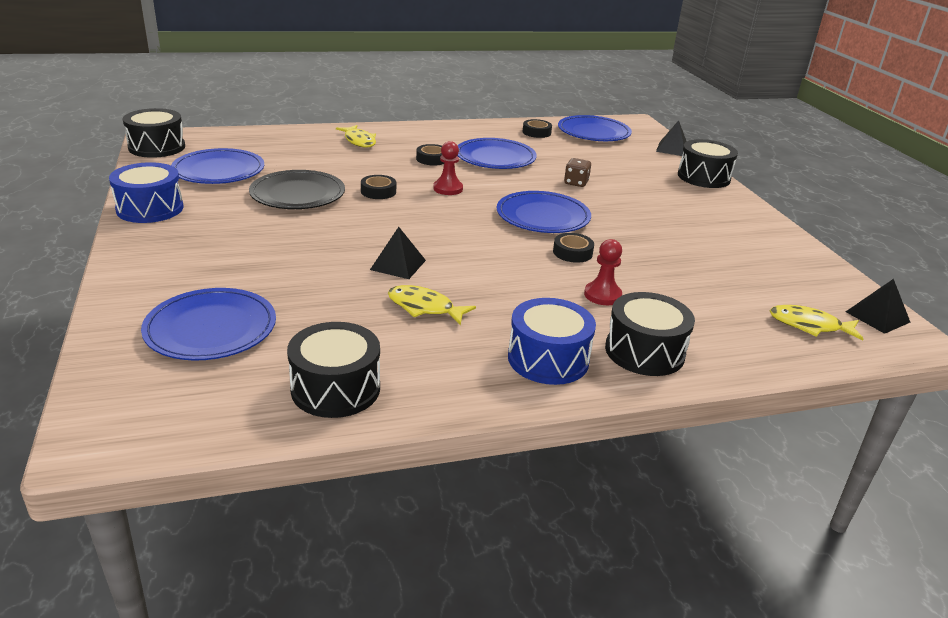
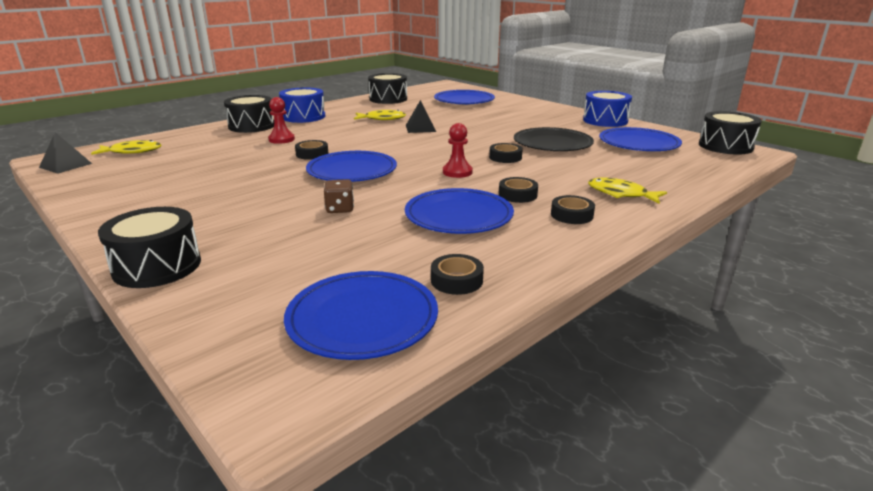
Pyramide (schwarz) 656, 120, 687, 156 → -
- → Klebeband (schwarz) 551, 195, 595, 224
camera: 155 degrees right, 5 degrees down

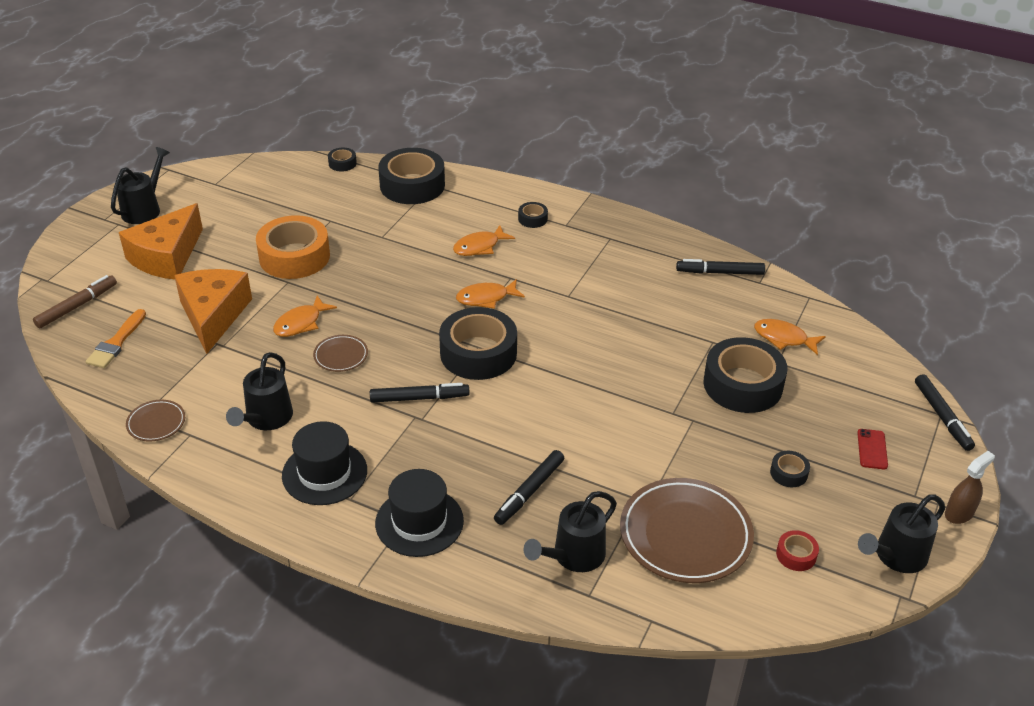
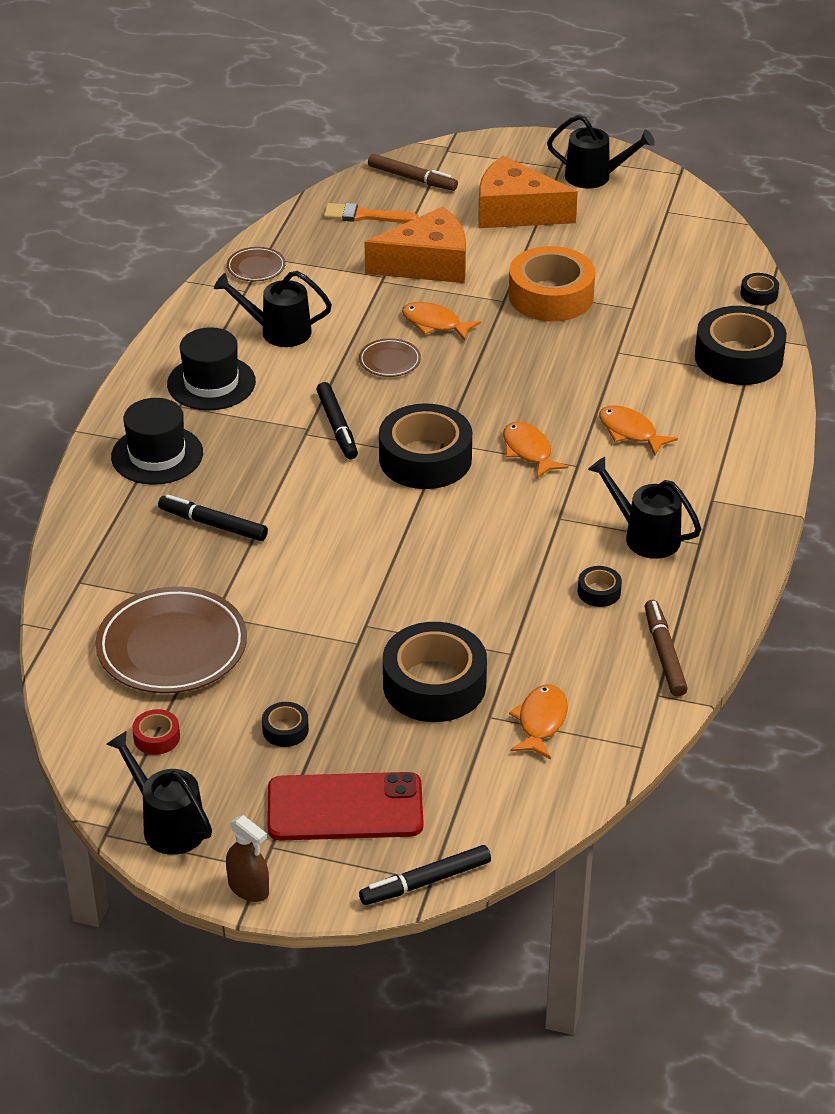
Klebeband (schwarz) 518, 202, 548, 228 → Klebeband (schwarz) 578, 566, 622, 607, moved
Gießkanne (schwarz) 524, 491, 617, 572 → Gießkanne (schwarz) 588, 457, 701, 559, moved
Filzstift (schwarz) 676, 259, 765, 275 → Filzstift (braun) 645, 600, 688, 696
Handy (rot) 857, 429, 888, 469 → Handy (rot) 267, 772, 423, 841, x2.29
camera: 80 degrees right, 0 degrees up

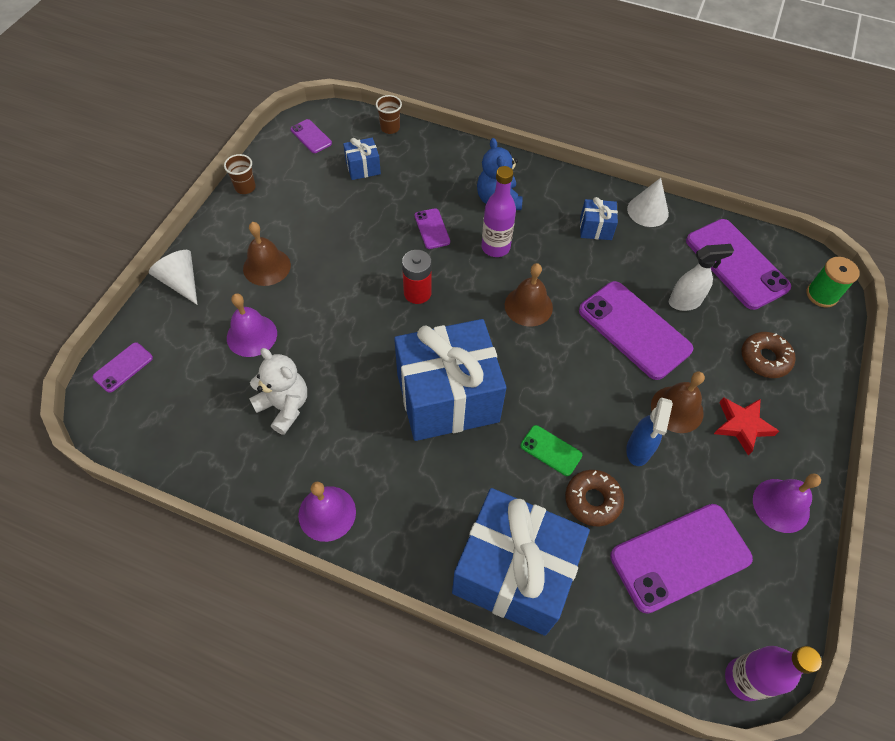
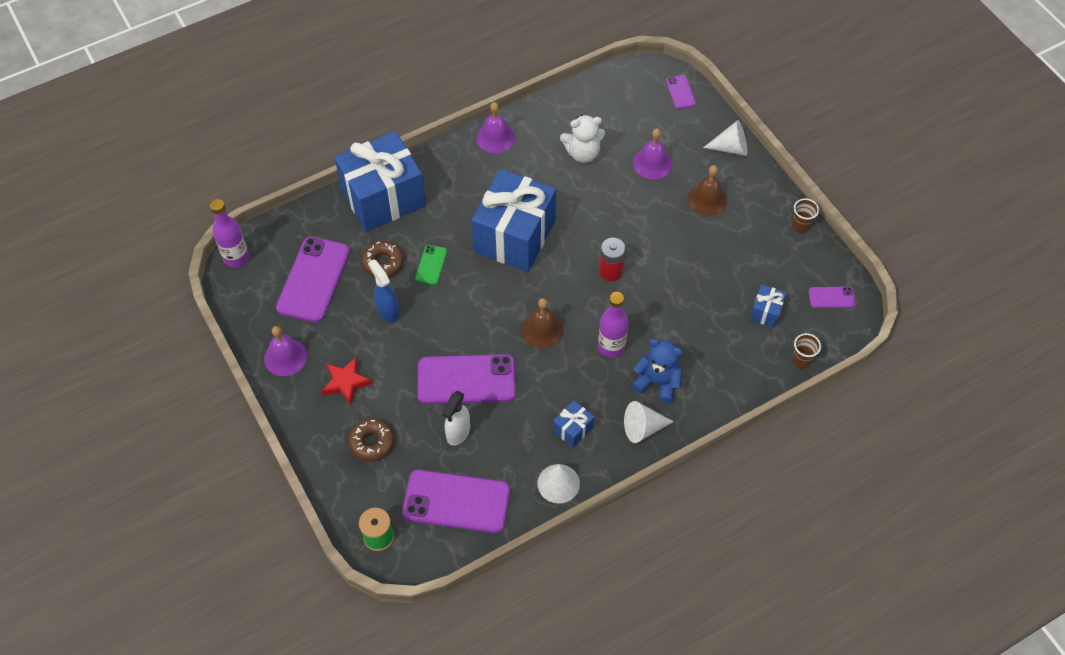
Handy (lila) 415, 208, 450, 249 → -
Handy (grün) 520, 425, 582, 476 → Handy (grün) 415, 245, 447, 285, 60 degrees counterclockwise
Glocke (braun) 651, 372, 705, 433 → -
- → Kegel (weiß) 624, 401, 674, 443
camera: 130 degrees right, 0 degrees up

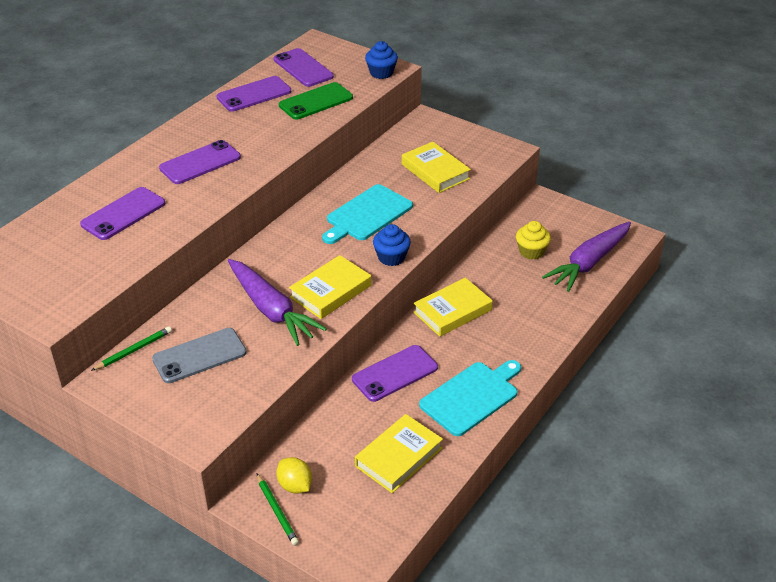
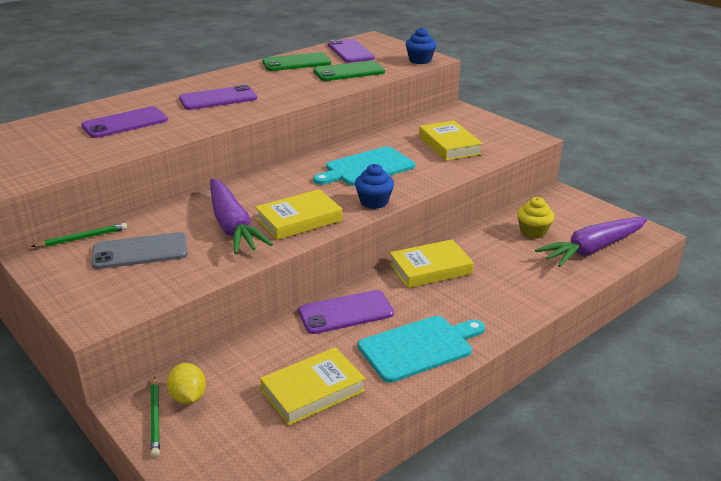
Handy (lila) 217, 76, 291, 112 → Handy (grün) 262, 52, 331, 71
camera: 15 degrees right, 10 degrees down

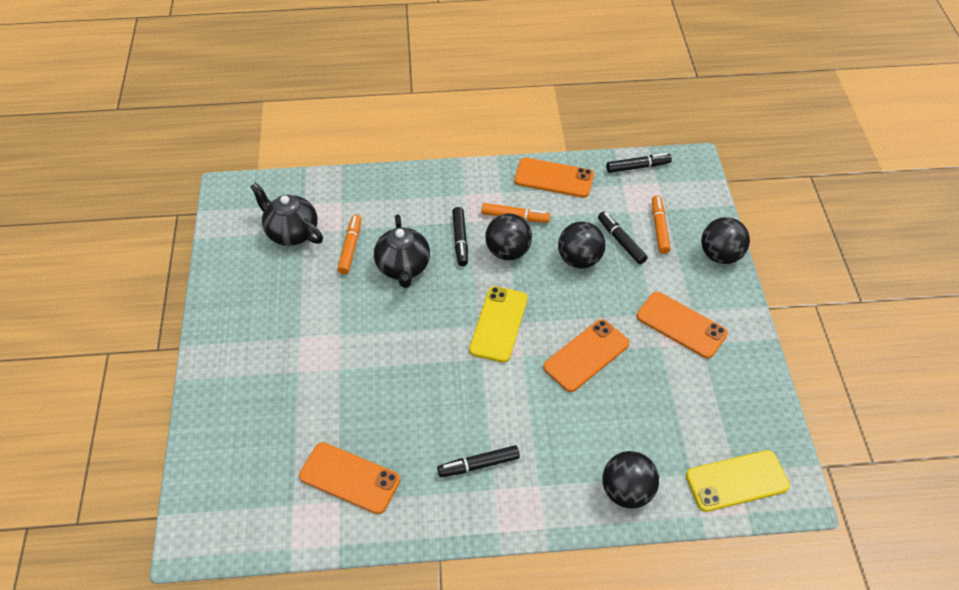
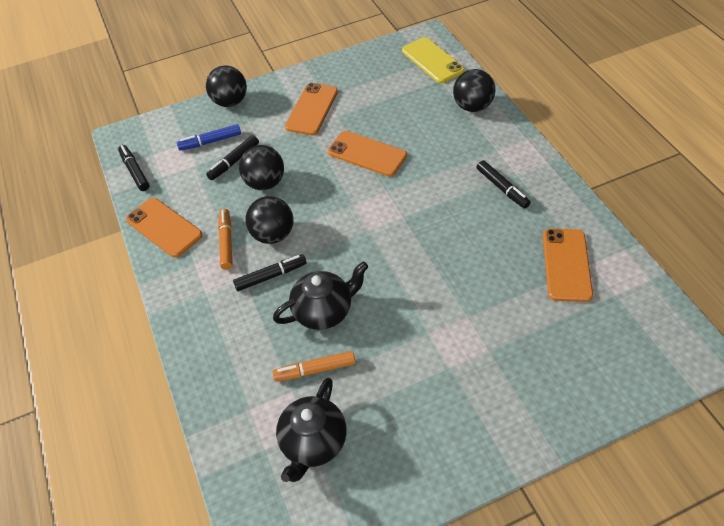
Handy (gelb) 469, 286, 528, 362 → -
Handy (orange) 514, 158, 594, 198 → Handy (orange) 126, 198, 203, 258, 45 degrees counterclockwise
Filzstift (orange) 652, 196, 671, 254 → Filzstift (blau) 177, 124, 241, 151
camera: 105 degrees left, 0 degrees up

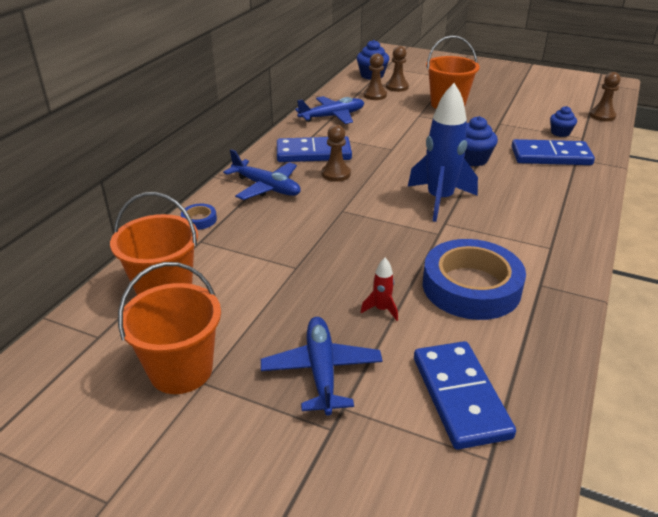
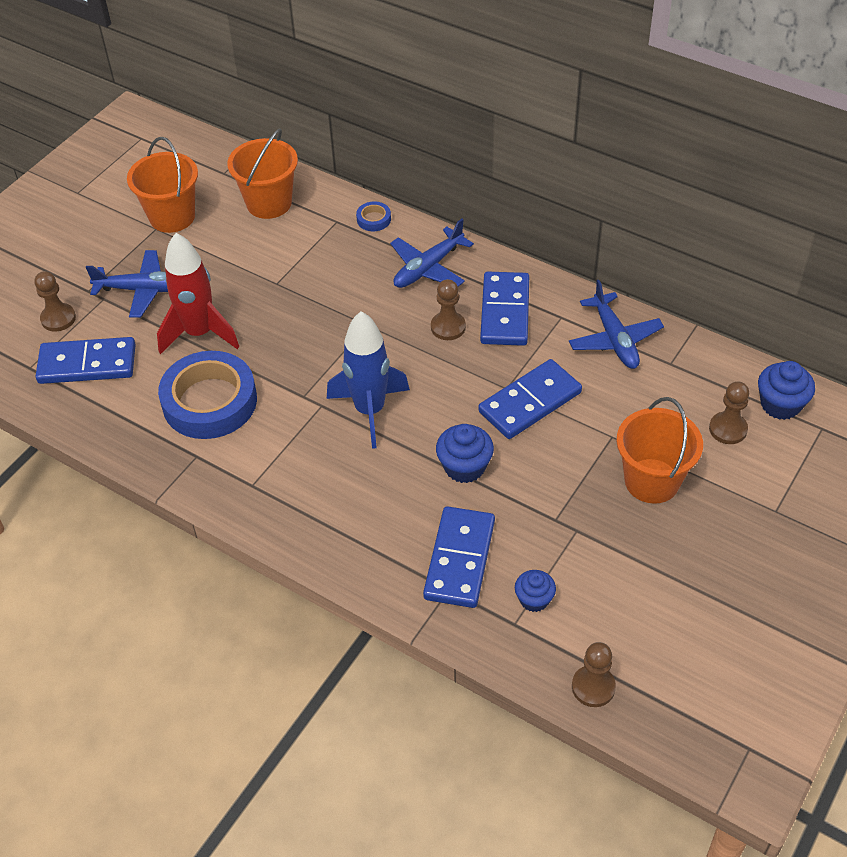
Rakete (rot) 361, 258, 398, 321 → Rakete (rot) 157, 233, 239, 354, x2.36
Bauer (braun) 364, 53, 387, 100 → Bauer (braun) 34, 271, 76, 331, moved
- → Dominostein (blau) 478, 359, 582, 439
camera: 100 degrees right, 15 degrees up

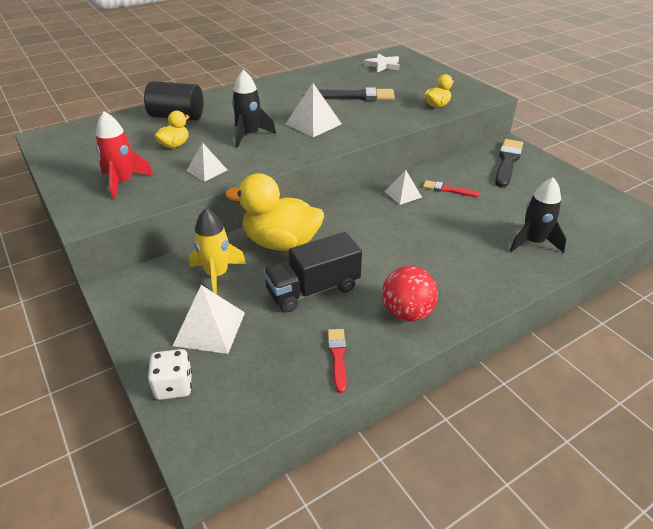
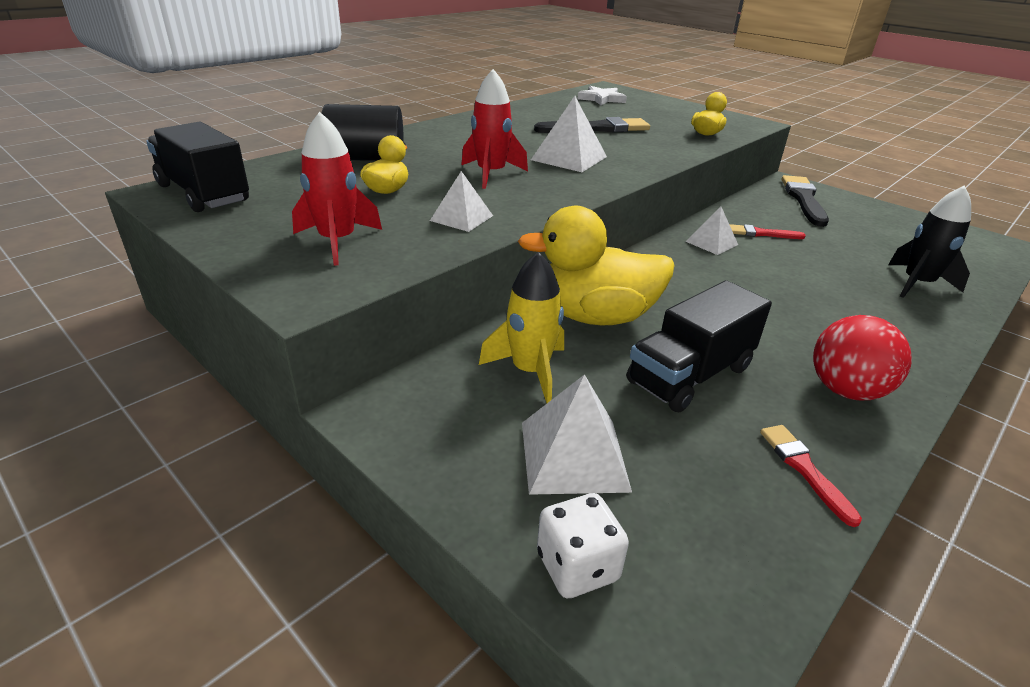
Rakete (schwarz) 232, 70, 276, 148 → Rakete (rot) 461, 69, 528, 189
- → Lastwagen (schwarz) 146, 122, 249, 212
camera: 15 degrees left, 5 degrees down

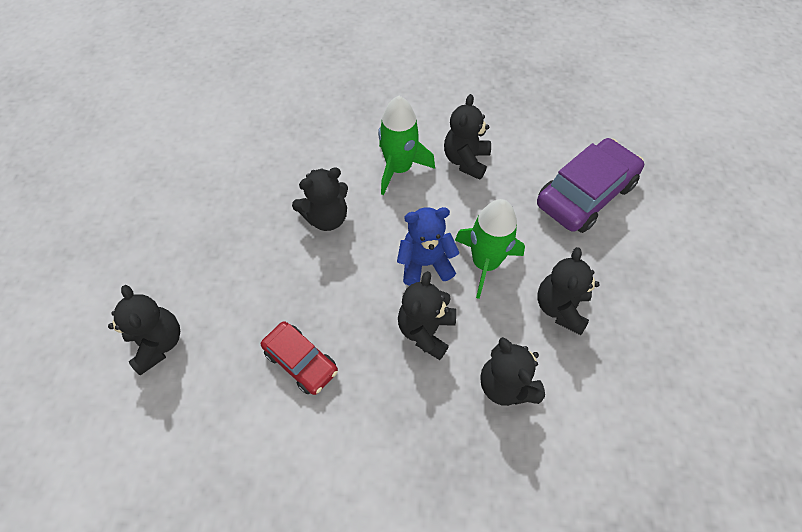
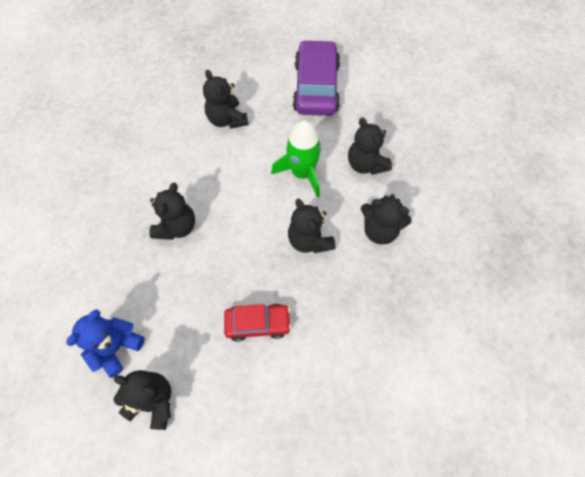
Rakete (grün) 378, 96, 435, 195 → -
Teddybär (blau) 397, 207, 459, 286 → Teddybär (blau) 66, 310, 145, 378, moved
camera: 45 degrees left, 5 degrees up

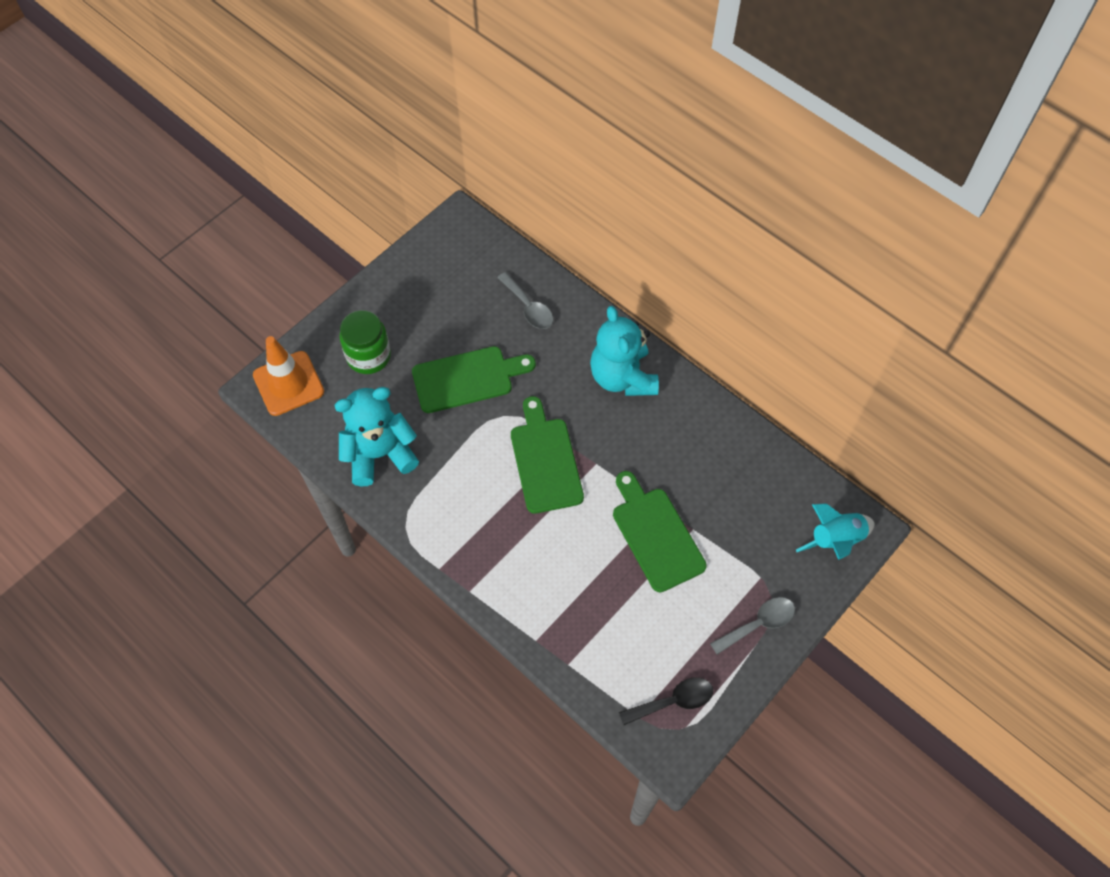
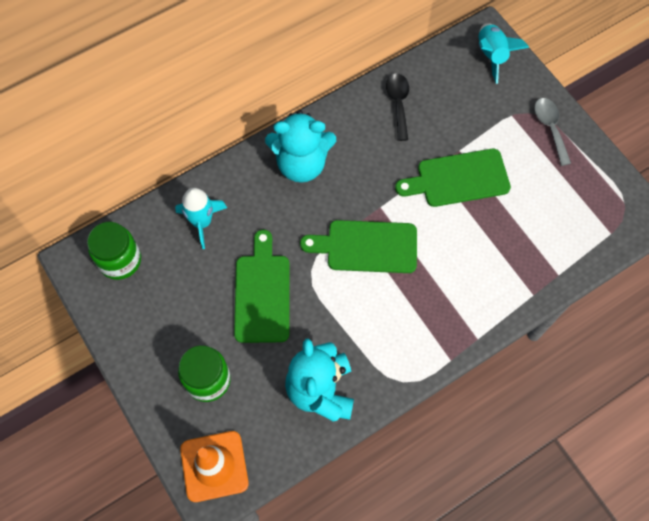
Löffel (grau) 497, 272, 553, 329 → Rakete (türkis) 175, 188, 227, 249
Löffel (schwarz) 619, 677, 713, 725 → Löffel (schwarz) 386, 73, 409, 141, moved
- → Einmachglas (grün) 87, 222, 141, 280
camera: 75 degrees left, 5 degrees up

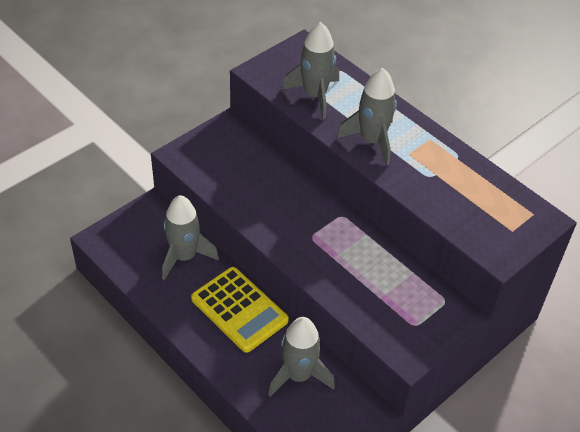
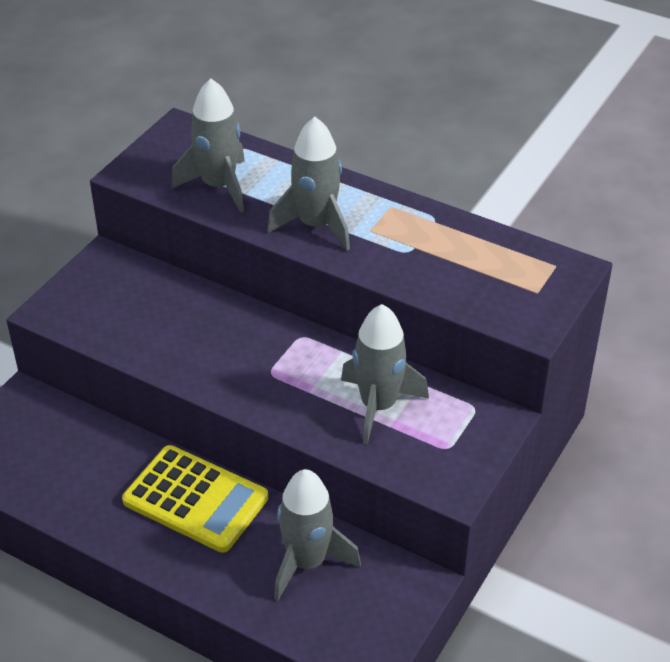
Rakete (grau) 162, 195, 219, 280 → Rakete (grau) 341, 304, 429, 444, moved
camera: 15 degrees left, 5 degrees down

